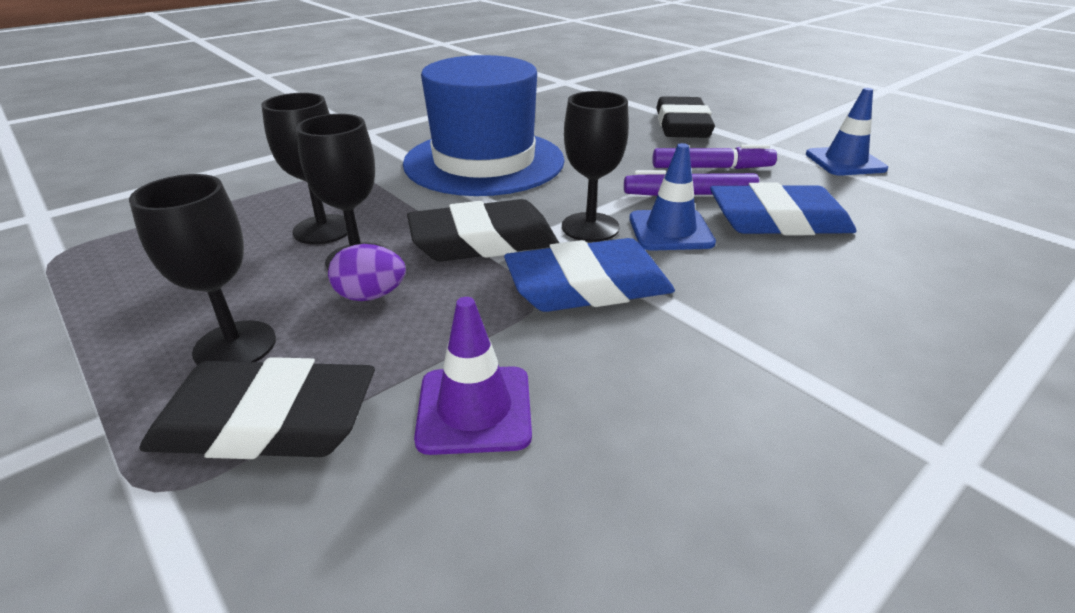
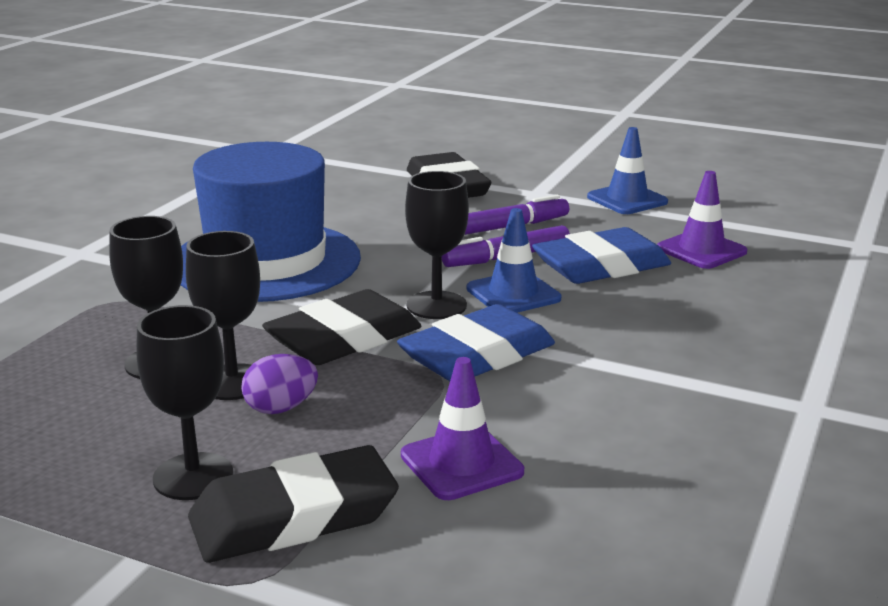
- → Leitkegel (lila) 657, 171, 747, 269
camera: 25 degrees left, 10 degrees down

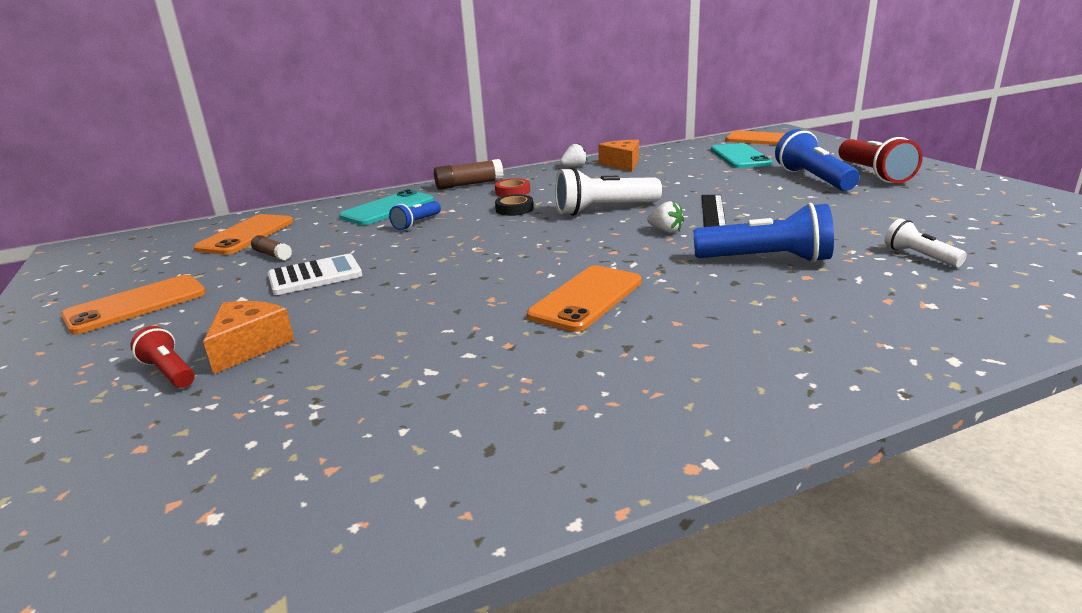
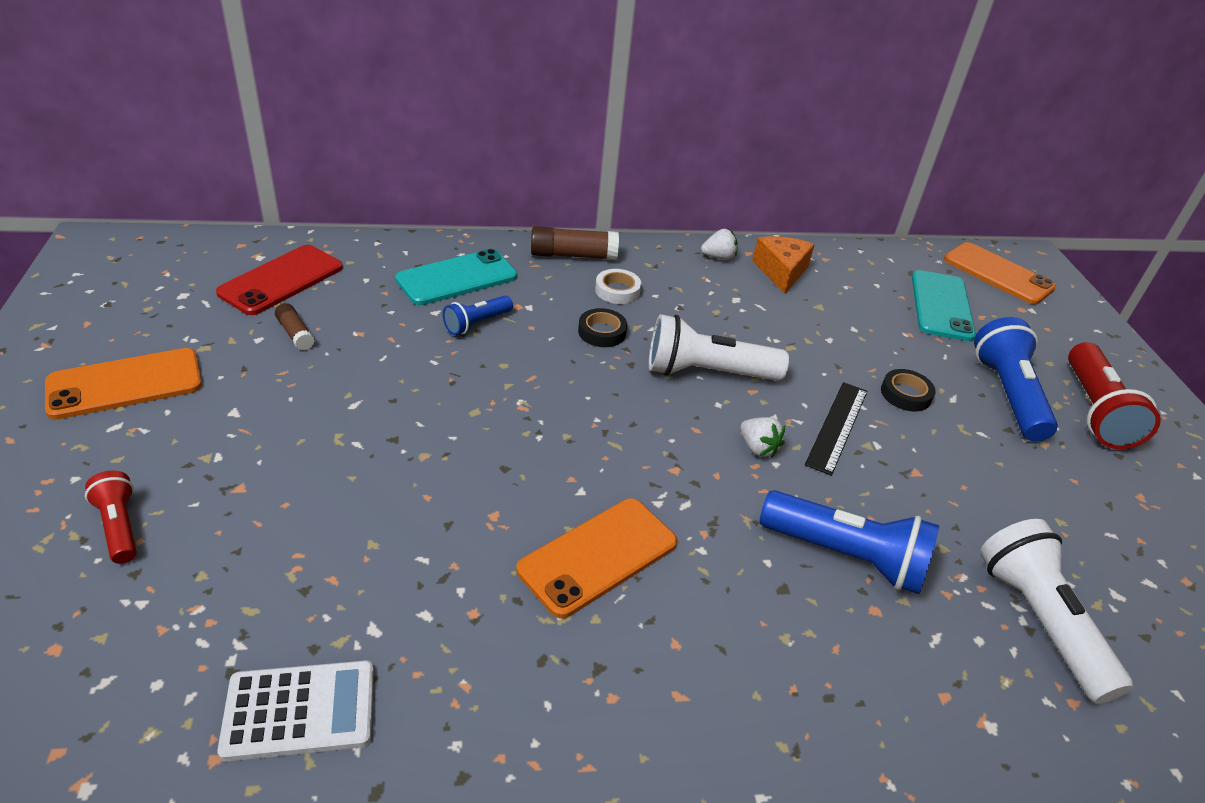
Handy (orange) 193, 214, 294, 255 → Handy (rot) 216, 245, 343, 315
Käse (orange) 203, 301, 294, 374 → -
Taschenrechner (weiß) 268, 254, 362, 295 → Taschenrechner (weiß) 217, 660, 374, 762, moved
Klebeband (rot) 495, 178, 530, 197 → Klebeband (weiß) 595, 269, 641, 304
Taschenlampe (weiß) 885, 218, 967, 267 → Taschenlampe (weiß) 980, 519, 1133, 704, x1.82
- → Klebeband (schwarz) 881, 369, 935, 411
camera: 10 degrees right, 15 degrees up

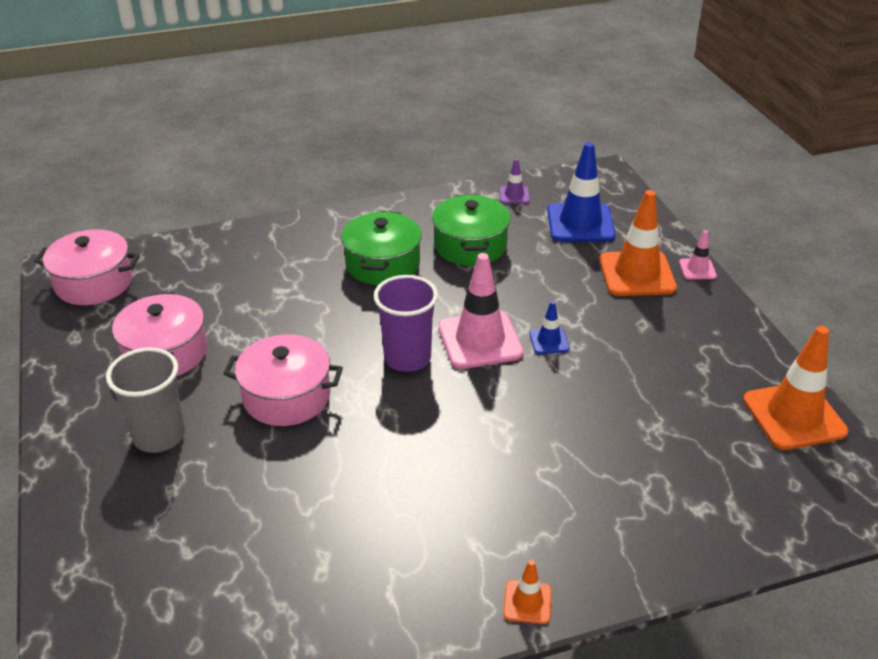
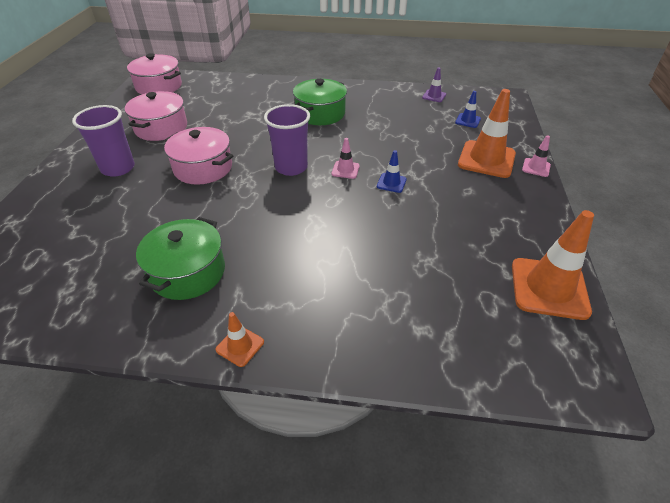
Becher (grau) 106, 347, 185, 453 → Becher (lila) 72, 105, 135, 177
Kochtopf (grün) 432, 194, 511, 266 → Kochtopf (grün) 136, 217, 225, 300, moved
Leitkegel (rosa) 438, 253, 524, 369 → Leitkegel (rosa) 332, 138, 360, 179, x0.48
Leitkegel (blau) 547, 142, 616, 242 → Leitkegel (blau) 455, 91, 481, 128, x0.48
camera: 25 degrees right, 5 degrees up

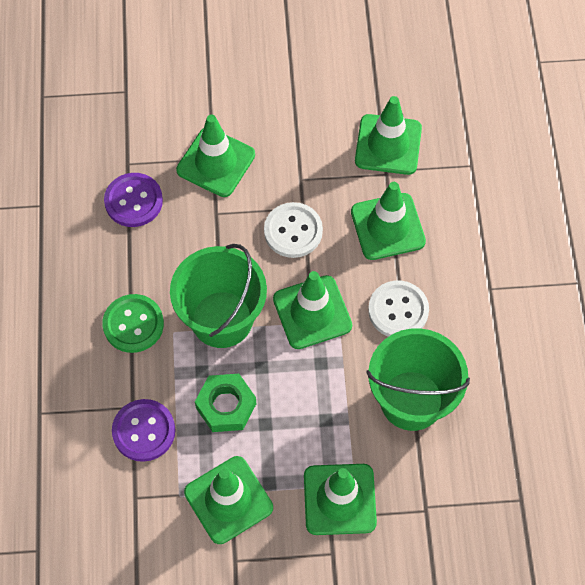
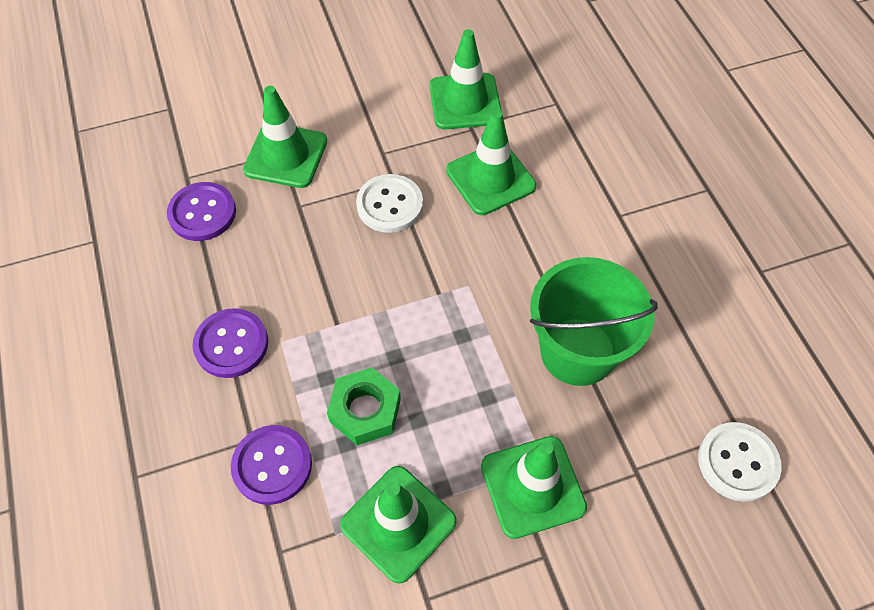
Knopf (grün) 102, 294, 164, 353 → Knopf (lila) 193, 308, 268, 378
Eimer (grün) 170, 244, 267, 348 → -
Leitkegel (grün) 273, 271, 352, 349 → -
Knopf (weiß) 368, 280, 429, 337 → Knopf (weiß) 698, 422, 782, 502, moved
camera: 15 degrees left, 5 degrees down

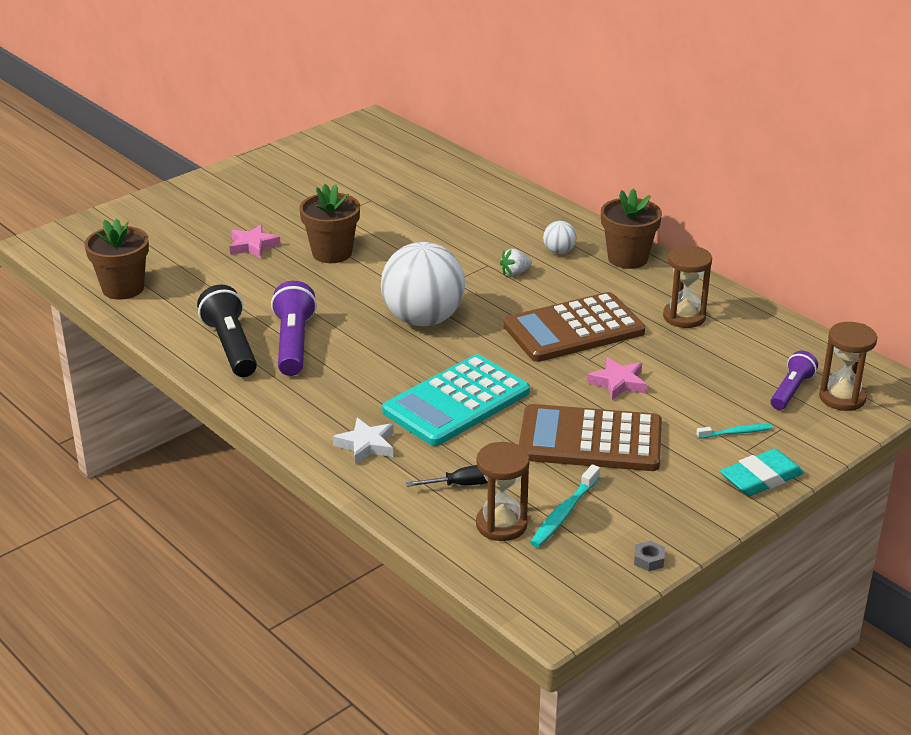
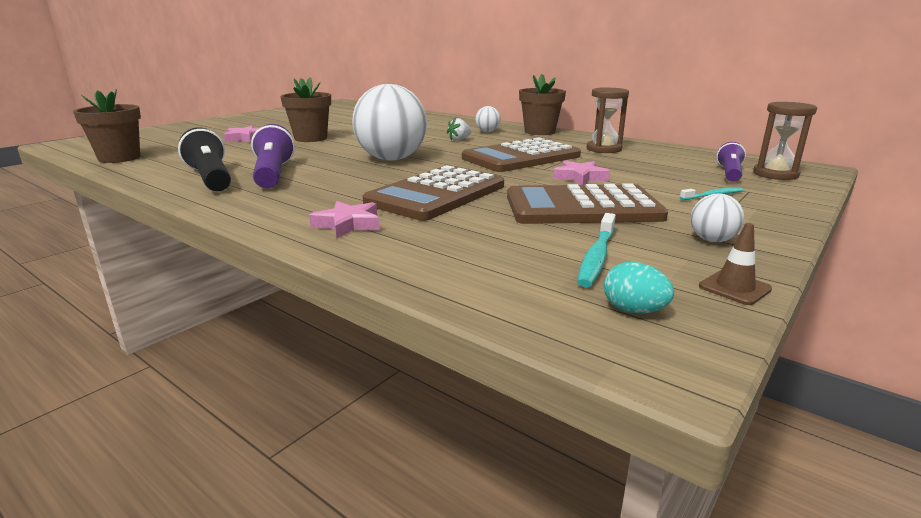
Stern (weiß) 333, 418, 393, 465 → Stern (rosa) 309, 201, 380, 238
Taschenrechner (türkis) 382, 354, 530, 446 → Taschenrechner (braun) 363, 165, 504, 221
Schraubenzieher (schwarz) 406, 465, 488, 487 → -
Sanduhr (braun) 476, 442, 530, 541 → -
Sechskantmutter (grau) 634, 540, 665, 572 → Leitkegel (braun) 699, 223, 772, 305
Radiergummi (türkis) 720, 449, 804, 496 → -
- → Ei (türkis) 604, 262, 674, 314
- → Ball (weiß) 691, 193, 744, 242
camera: 10 degrees left, 10 degrees down

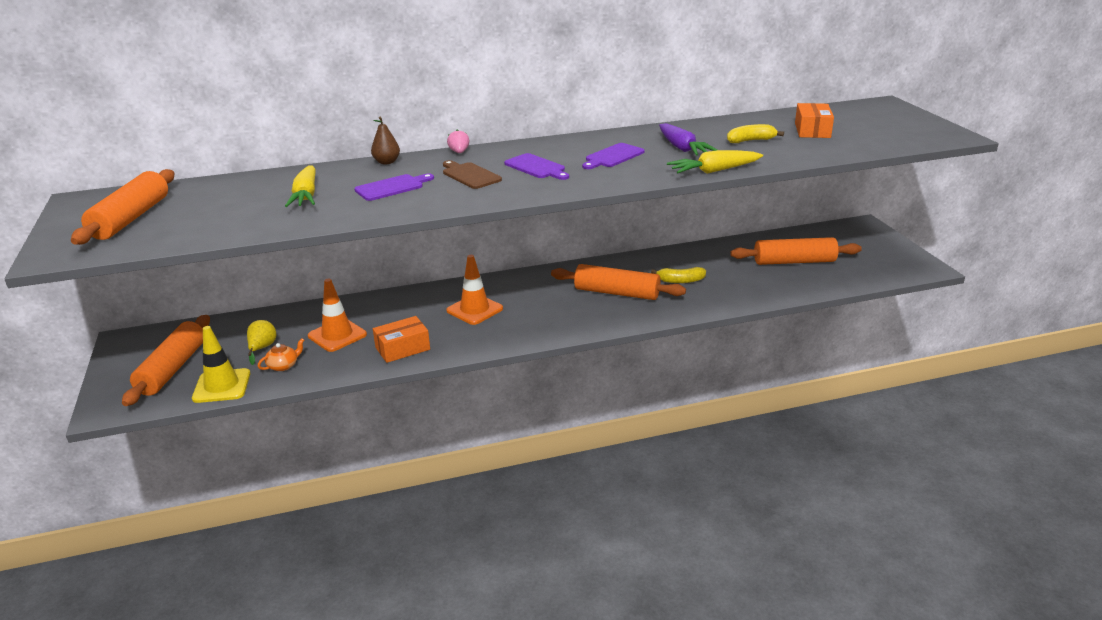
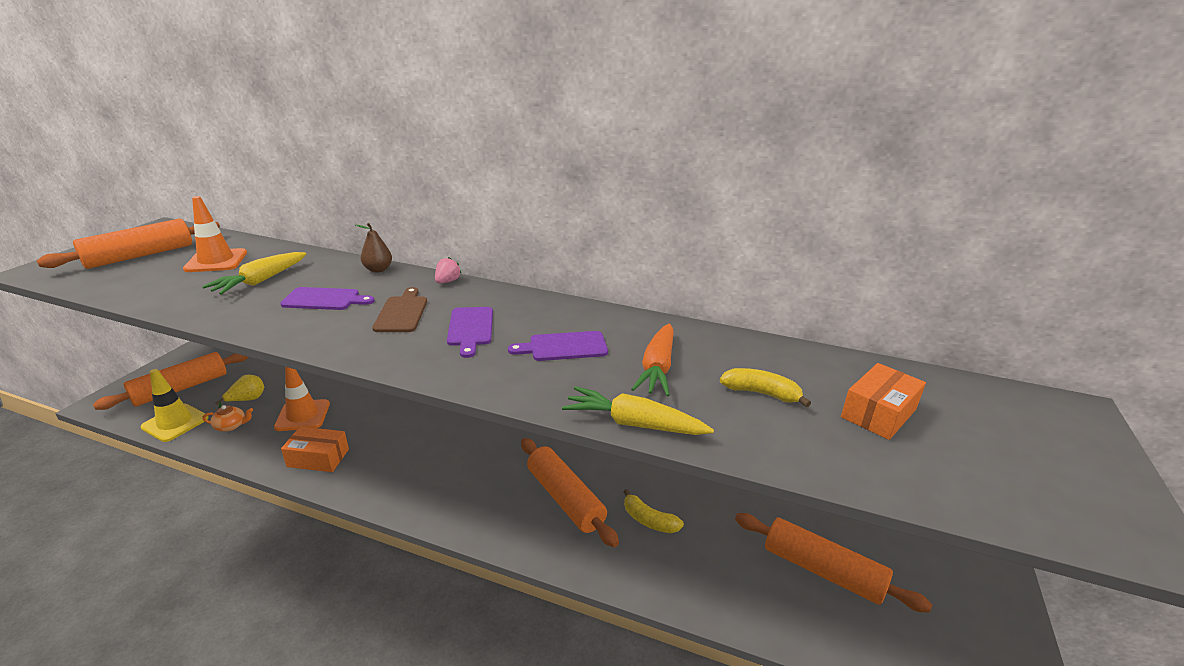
Leitkegel (orange) 446, 255, 503, 325 → Leitkegel (orange) 183, 196, 247, 272, moved
Karotte (lila) 659, 123, 717, 156 → Karotte (orange) 631, 324, 674, 396
camera: 35 degrees right, 0 degrees up

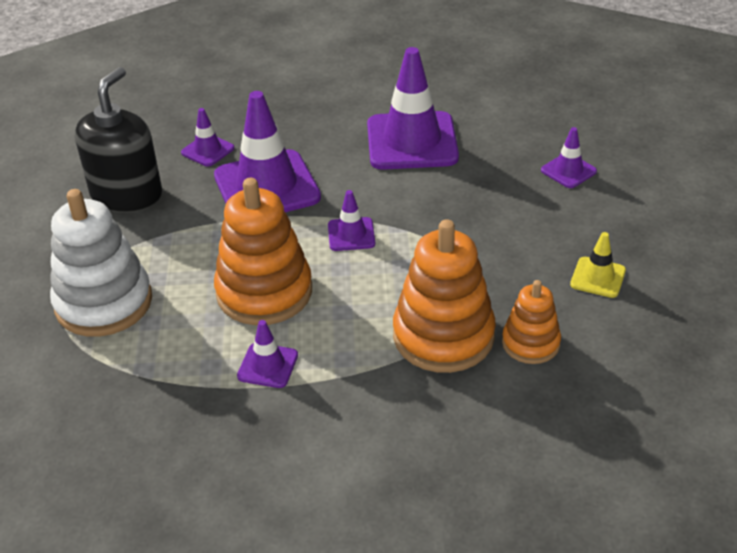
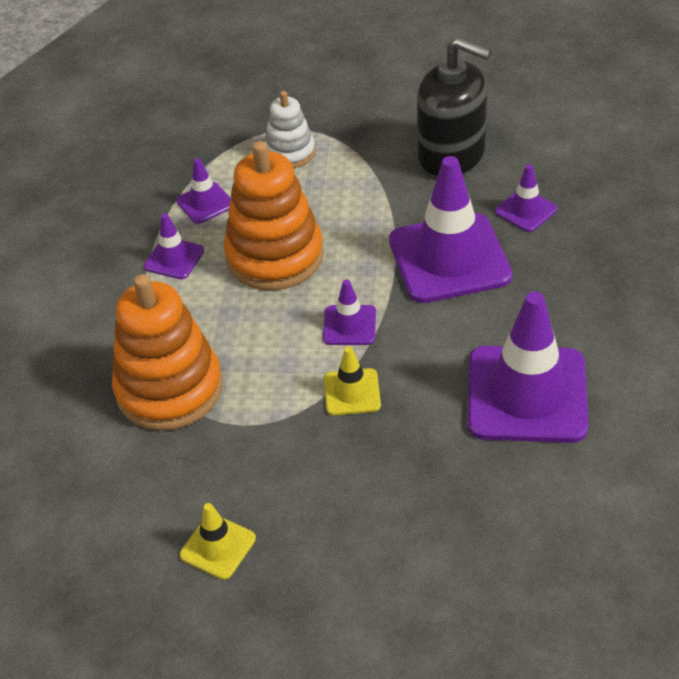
Stapelspielzeug (weiß) 50, 189, 152, 337 → Stapelspielzeug (weiß) 265, 91, 315, 168, x0.56
Stapelspielzeug (orange) 502, 280, 561, 364 → -
Leitkegel (lila) 541, 127, 597, 188 → Leitkegel (lila) 176, 158, 232, 224, moved
- → Leitkegel (gelb) 324, 347, 381, 415
camera: 100 degrees right, 5 degrees up

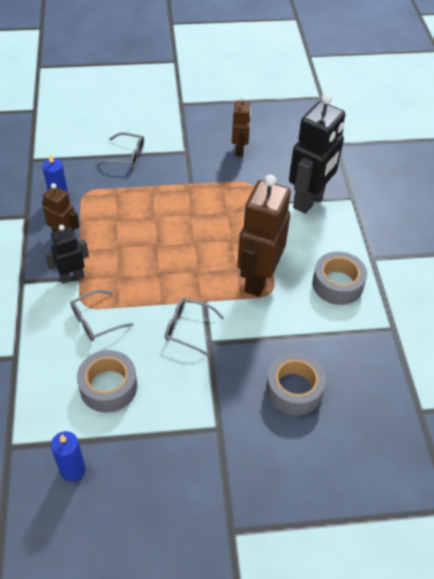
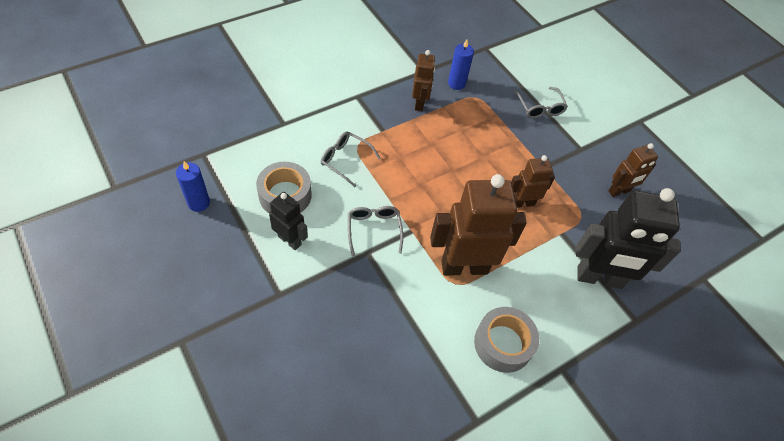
Roboter (schwarz) 45, 225, 89, 284 → Roboter (schwarz) 269, 192, 308, 250, moved
Klebeband (grau) 266, 353, 326, 415 → -
- → Roboter (braun) 511, 155, 555, 208
camera: 60 degrees right, 5 degrees up

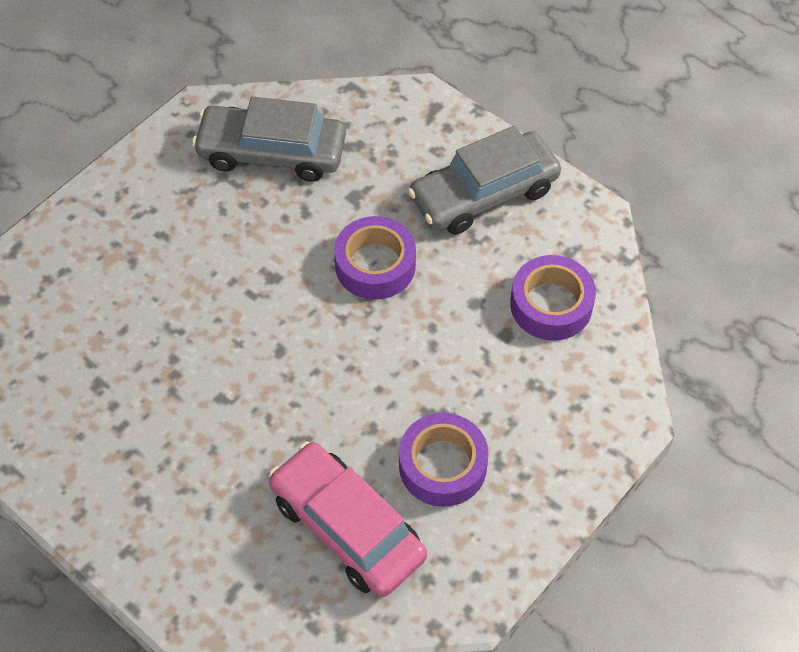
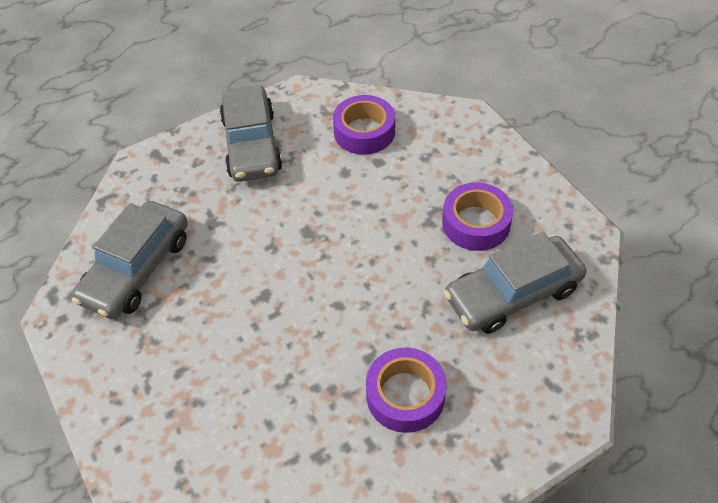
Auto (rosa) 269, 442, 427, 597 → Auto (grau) 444, 232, 586, 334
Klebeband (lila) 334, 216, 416, 300 → Klebeband (lila) 366, 348, 447, 433, moved
camera: 70 degrees left, 5 degrees down

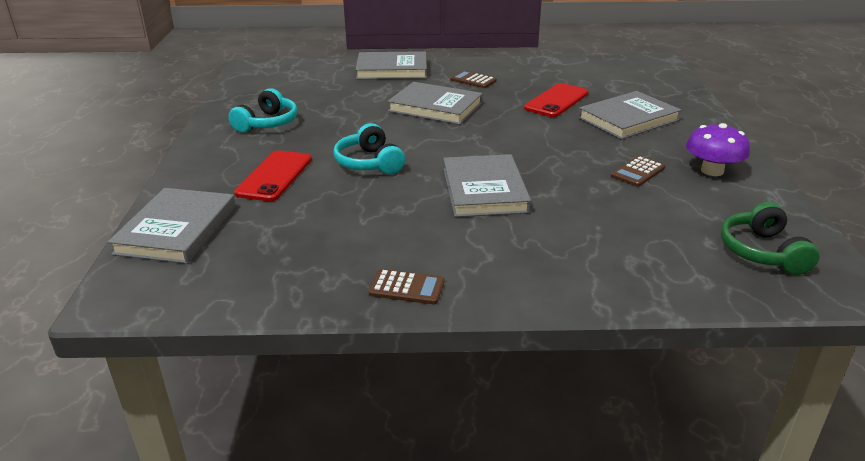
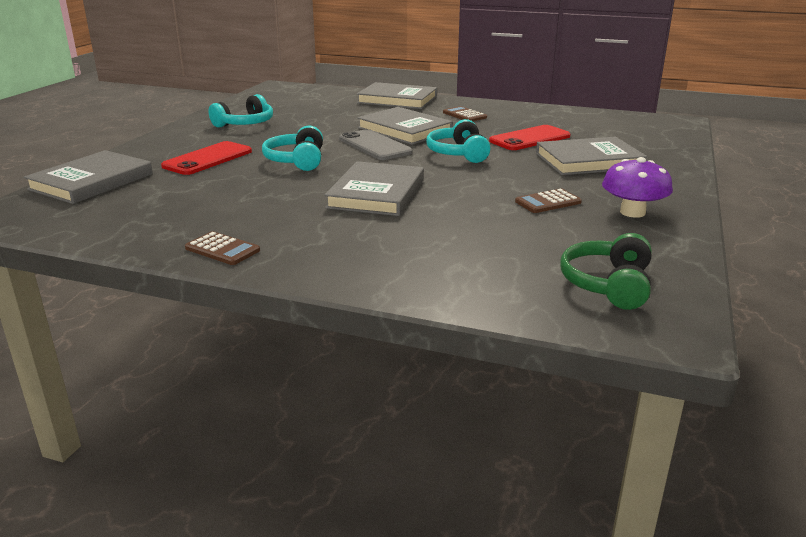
- → Handy (grau) 339, 129, 412, 160
- → Kopfhörer (türkis) 426, 119, 490, 163
camera: 20 degrees right, 5 degrees down

